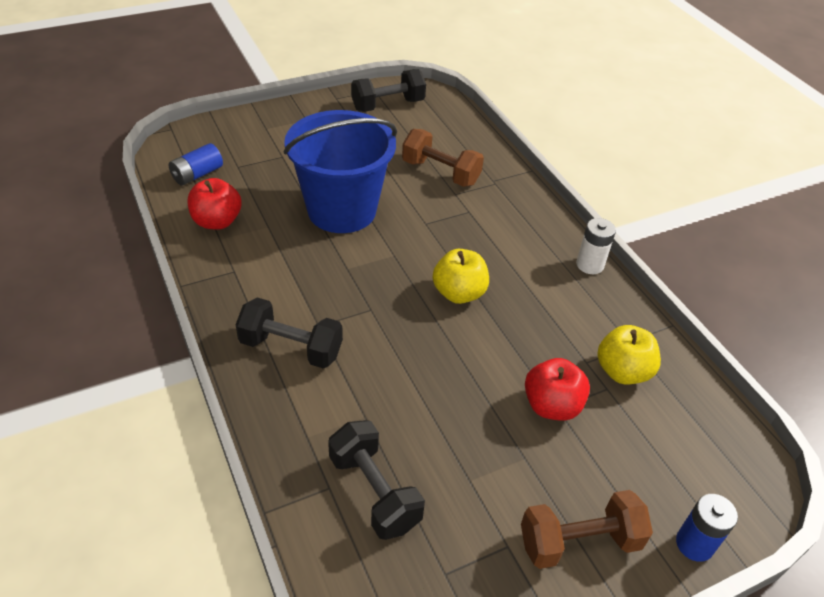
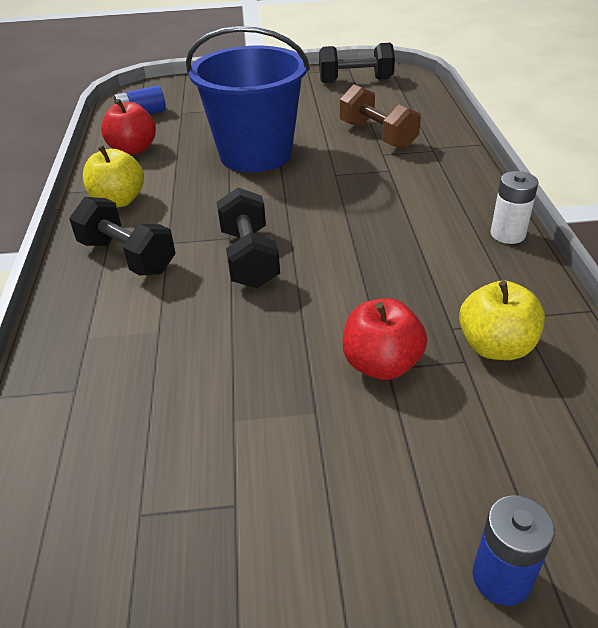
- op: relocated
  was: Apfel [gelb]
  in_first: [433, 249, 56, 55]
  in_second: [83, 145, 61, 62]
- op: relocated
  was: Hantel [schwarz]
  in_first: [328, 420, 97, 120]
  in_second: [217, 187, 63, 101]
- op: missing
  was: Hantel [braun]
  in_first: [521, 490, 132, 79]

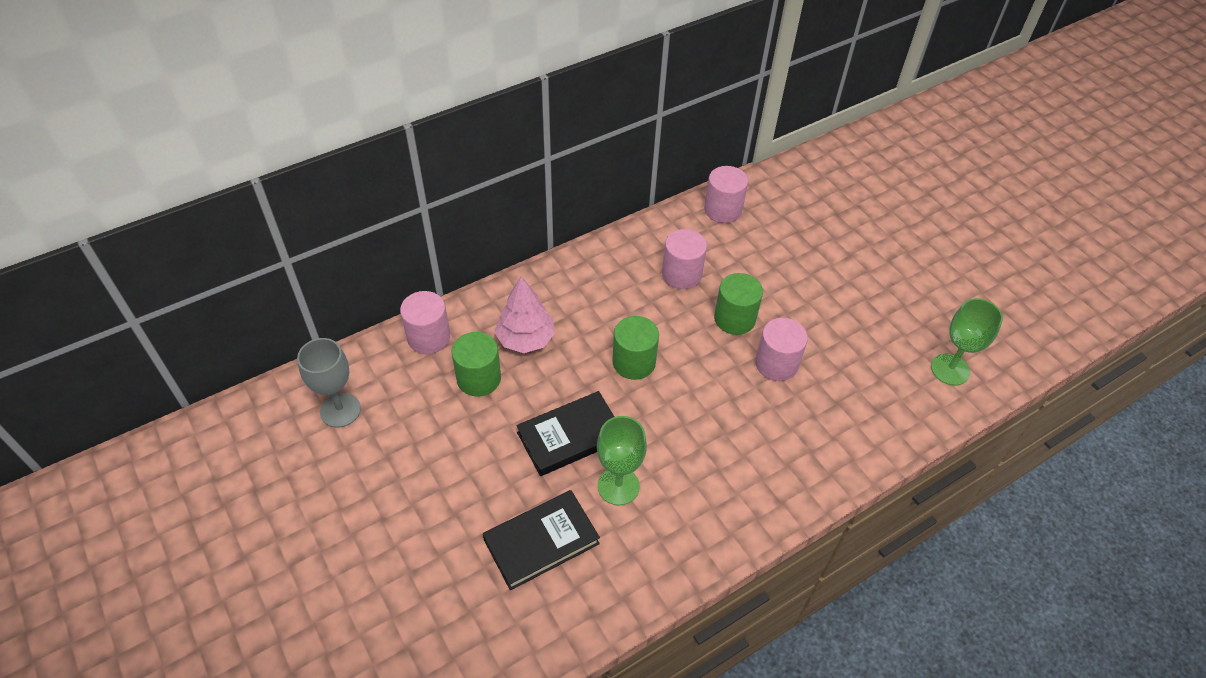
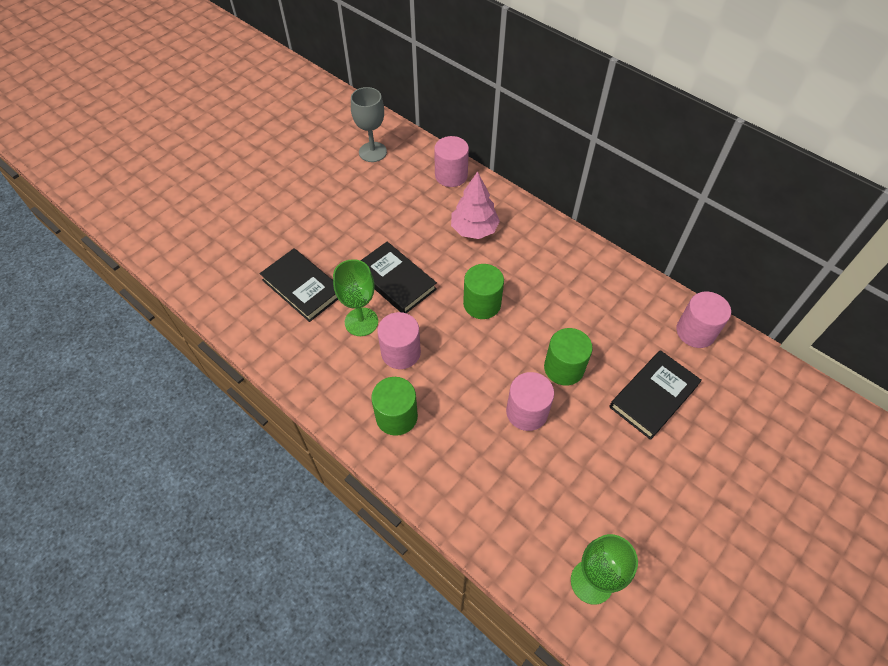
- op: relocated
  was: Vollzylinder [rosa]
  in_first: [662, 229, 45, 60]
  in_second: [377, 312, 44, 57]
- op: relocated
  was: Vollzylinder [grün]
  in_first: [451, 332, 50, 64]
  in_second: [371, 377, 47, 59]
- op: appeared
  now: Buch [schwarz]
  in_second: [609, 350, 93, 90]

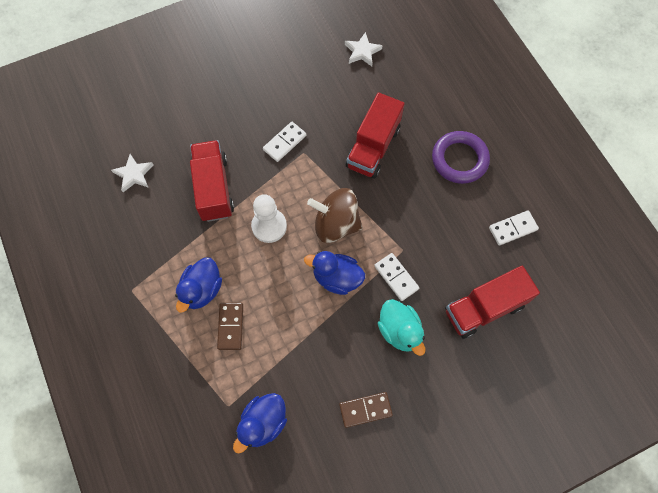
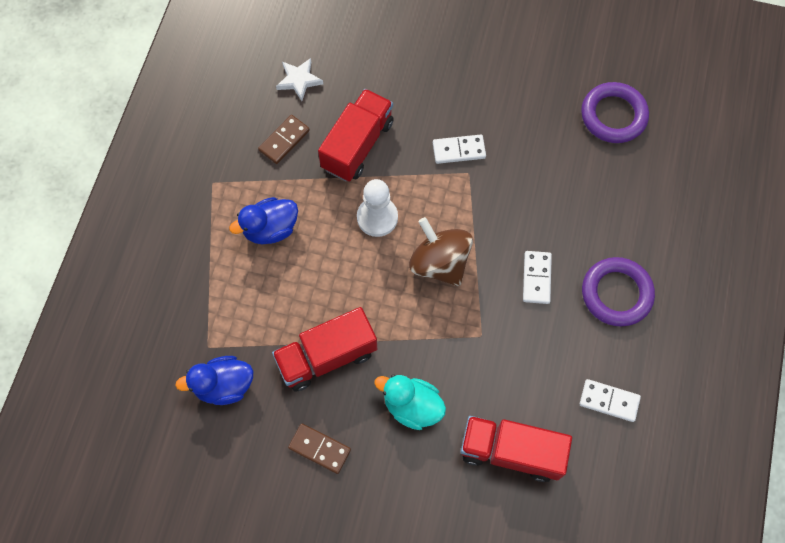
- op: exchanged
  was: Stern [weiß]
  now: Ring [lila]
  in_first: [345, 32, 38, 34]
  in_second: [581, 82, 68, 61]
- op: relocated
  was: Lastwagen [rot]
  in_first: [346, 93, 59, 85]
  in_second: [272, 307, 105, 85]
- op: missing
  was: Ente [blau]
  in_first: [304, 251, 61, 44]
- op: relocated
  was: Dominostein [weiß]
  in_first: [374, 253, 45, 48]
  in_second: [523, 251, 29, 53]
- op: spun
  was: Ente [türkis]
  in_first: [378, 299, 48, 57]
  in_second: [374, 375, 72, 55]
  clockwise: 105
- op: relocated
  was: Dominostein [braun]
  in_first: [217, 303, 26, 47]
  in_second: [258, 115, 52, 49]

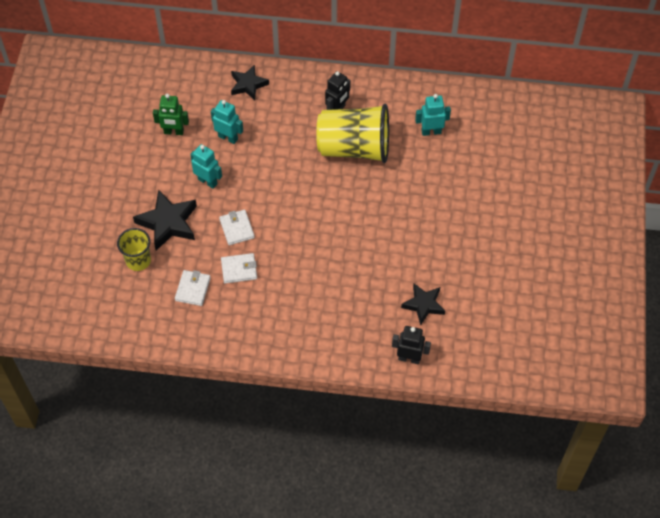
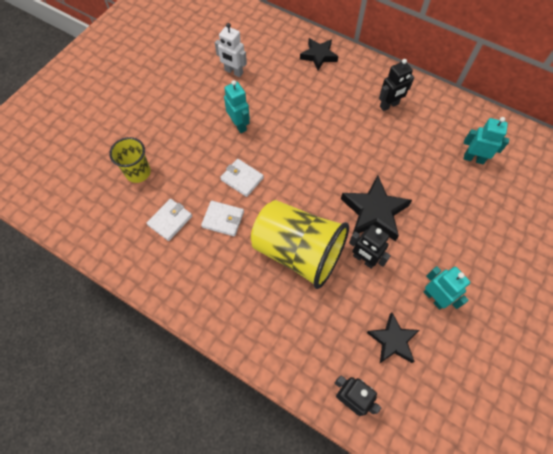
- op: colour
  was: Roboter [grün]
  now: Roboter [weiß]
  in_first: [153, 94, 36, 41]
  in_second: [215, 23, 32, 54]
- op: relocated
  was: Roboter [türkis]
  in_first: [211, 100, 32, 44]
  in_second: [423, 266, 47, 44]
- op: relocated
  was: Becher [gelb]
  in_first: [316, 104, 73, 59]
  in_second: [251, 200, 98, 89]
- op: relocated
  was: Stern [schwarz]
  in_first: [133, 189, 64, 62]
  in_second: [341, 175, 71, 66]
- op: spun
  was: Geldbörse [weiß]
  in_first: [219, 210, 36, 35]
  in_second: [220, 159, 44, 38]
  clockwise: -60
- op: appeared
  now: Roboter [schwarz]
  in_second: [349, 224, 42, 45]

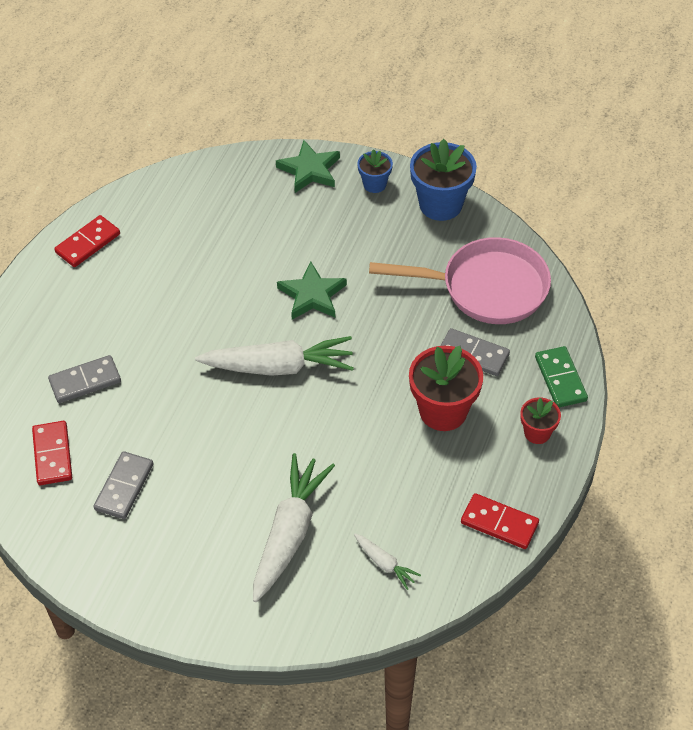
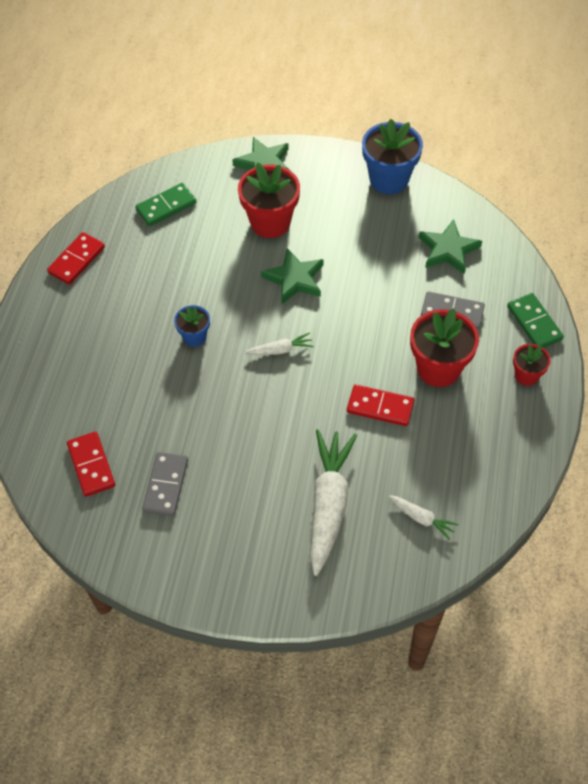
- op: relocated
  was: Blumentopf [blau]
  in_first: [358, 149, 35, 44]
  in_second: [174, 305, 36, 42]
- op: exchanged
  was: Pfanne [rosa]
  now: Stern [grün]
  in_first: [369, 237, 182, 87]
  in_second: [419, 219, 63, 55]
- op: size
  was: Karotte [weiß]
  in_first: [195, 336, 159, 40]
  in_second: [246, 332, 68, 23]
  ratio: 0.47
- op: missing
  was: Dominostein [grau]
  in_first: [48, 355, 73, 48]
- op: relocated
  was: Dominostein [rot]
  in_first: [461, 493, 78, 56]
  in_second: [347, 384, 67, 42]
- op: appeared
  now: Blumentopf [rot]
  in_second: [238, 162, 62, 76]
- op: appeared
  now: Dominostein [grün]
  in_second: [135, 183, 61, 43]

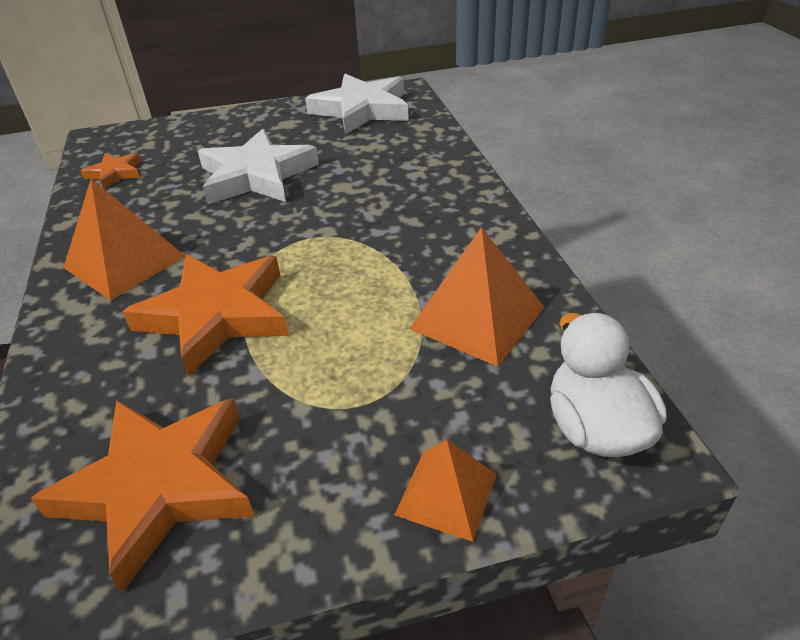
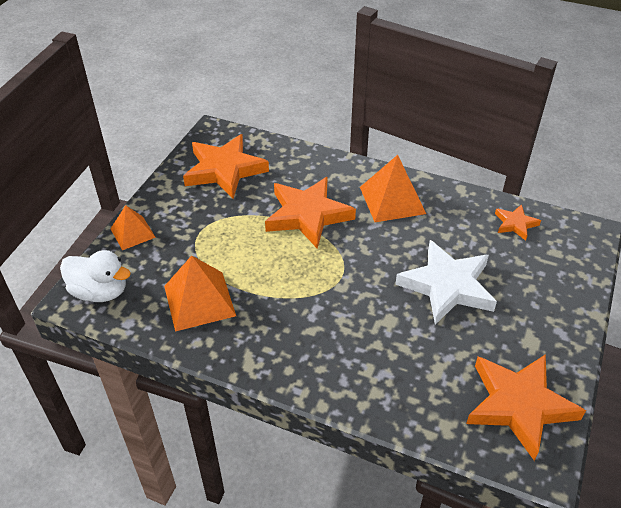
- op: colour
  was: Stern [weiß]
  now: Stern [orange]
  in_first: [305, 74, 104, 61]
  in_second: [466, 354, 120, 107]

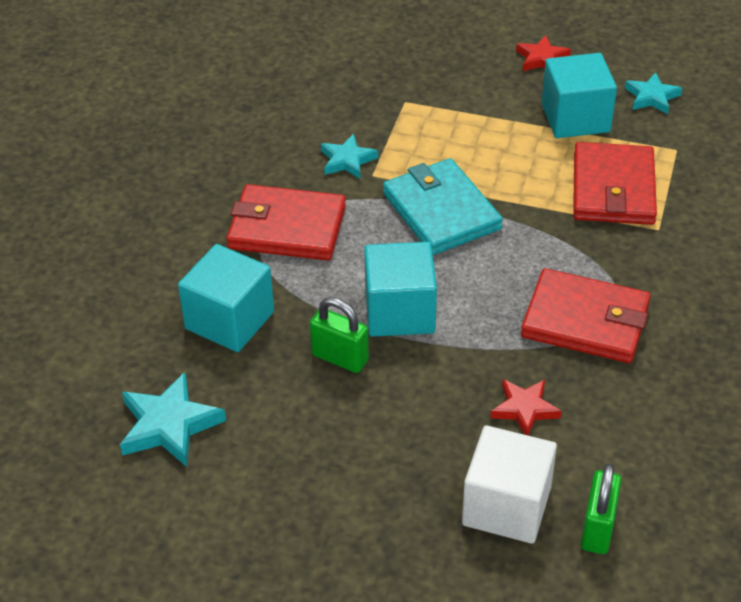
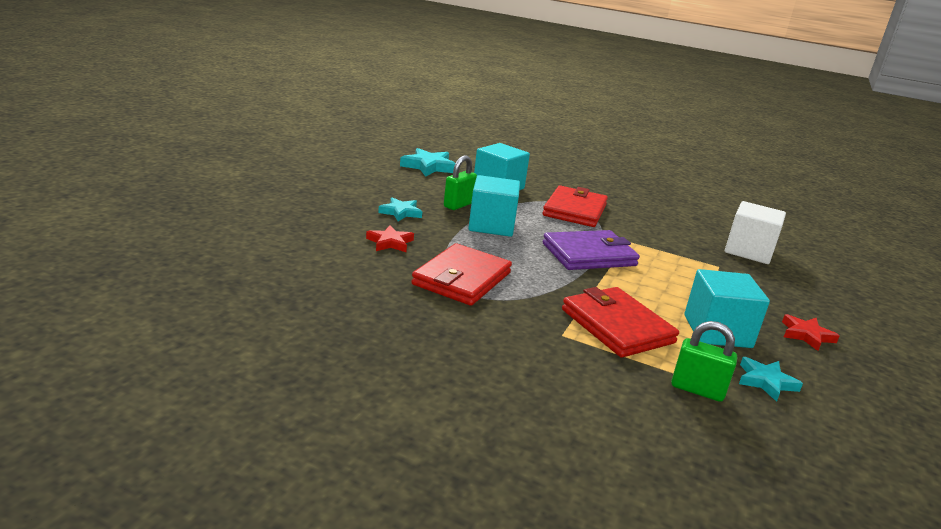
- op: relocated
  was: Stern [türkis]
  in_first: [321, 134, 57, 45]
  in_second: [378, 198, 44, 23]
- op: spun
  was: Geldbörse [rot]
  in_first: [573, 142, 84, 83]
  in_second: [562, 287, 117, 71]
  clockwise: 45
- op: colour
  was: Geldbörse [türkis]
  now: Geldbörse [lila]
  in_first: [383, 158, 120, 97]
  in_second: [543, 230, 97, 40]
- op: relocated
  was: Kubus [weiß]
  in_first: [462, 425, 95, 119]
  in_second: [725, 201, 61, 63]
- op: relocated
  was: Vorhängeschloss [grün]
  in_first: [581, 463, 40, 91]
  in_second: [671, 321, 66, 81]

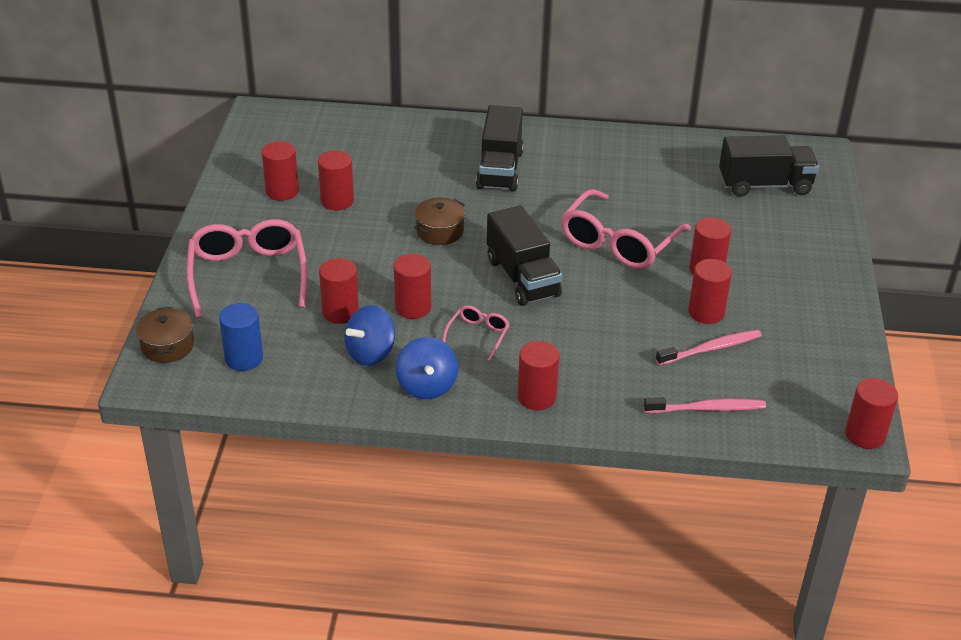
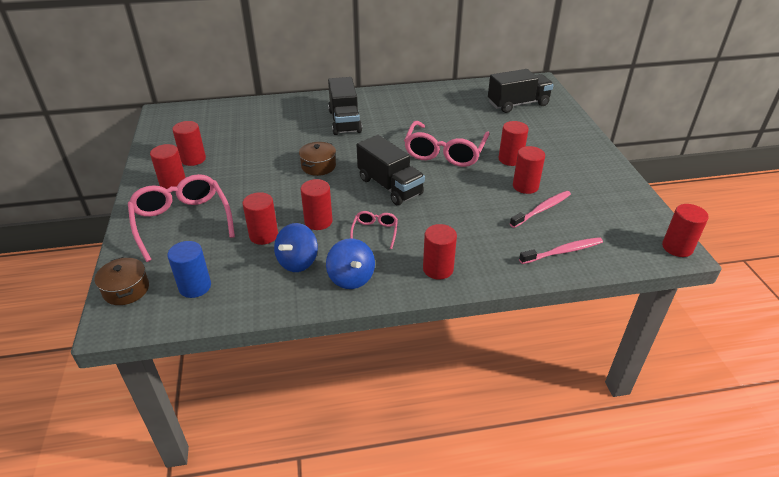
- op: relocated
  was: Vollzylinder [rot]
  in_first: [318, 150, 36, 60]
  in_second: [150, 144, 36, 45]

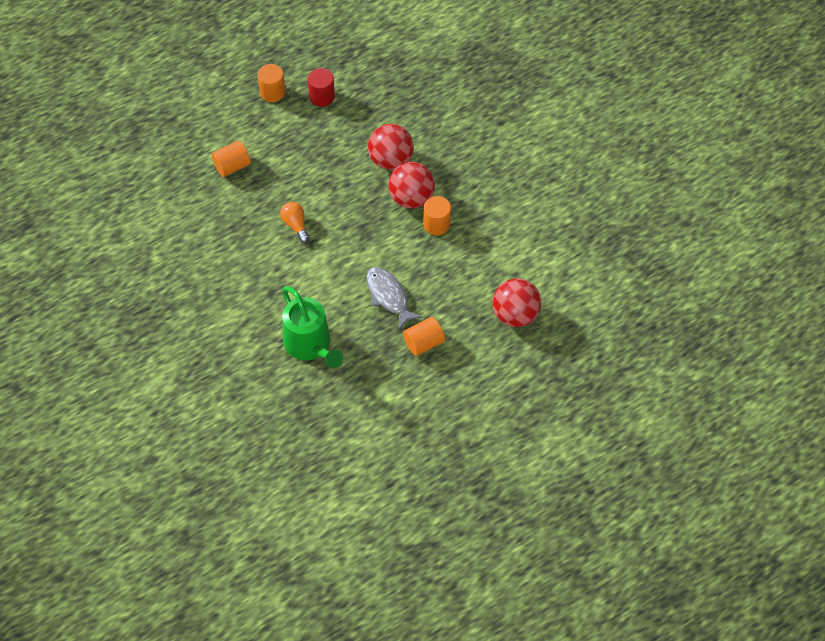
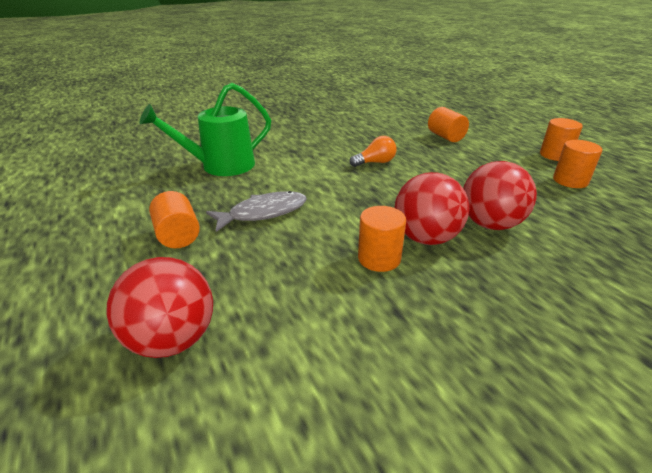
- op: colour
  was: Vollzylinder [rot]
  now: Vollzylinder [orange]
  in_first: [308, 68, 27, 39]
  in_second: [553, 140, 50, 48]

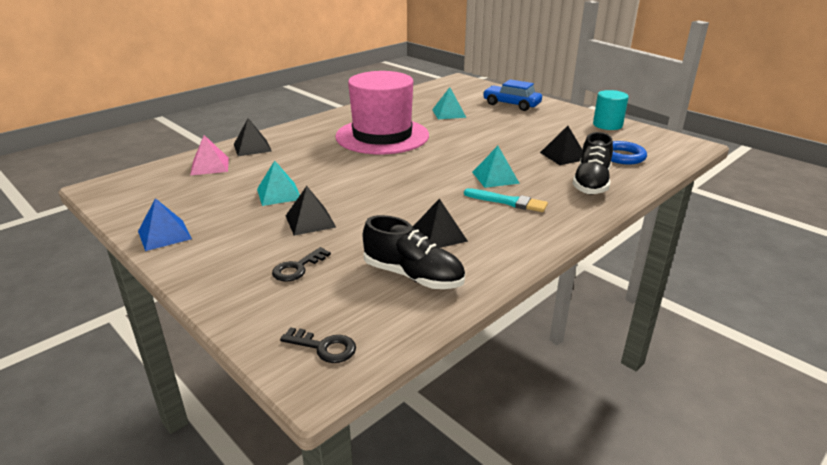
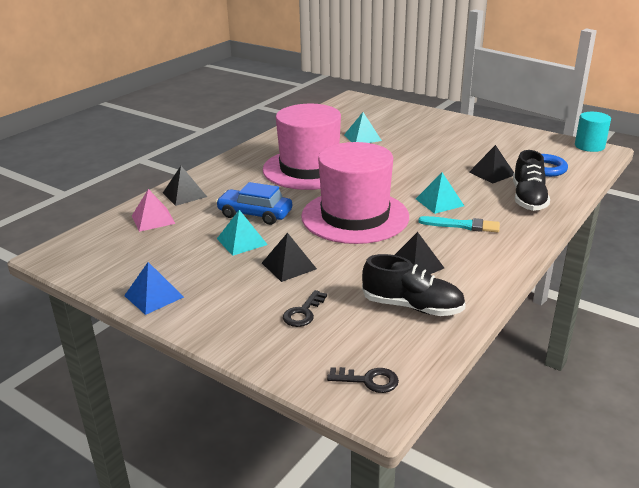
- op: relocated
  was: Auto [blau]
  in_first: [483, 79, 59, 32]
  in_second: [216, 182, 76, 43]
- op: relocated
  was: Vollzylinder [türkis]
  in_first: [593, 90, 36, 40]
  in_second: [575, 112, 36, 40]
- op: appeared
  now: Hut [rosa]
  in_second: [301, 142, 108, 102]

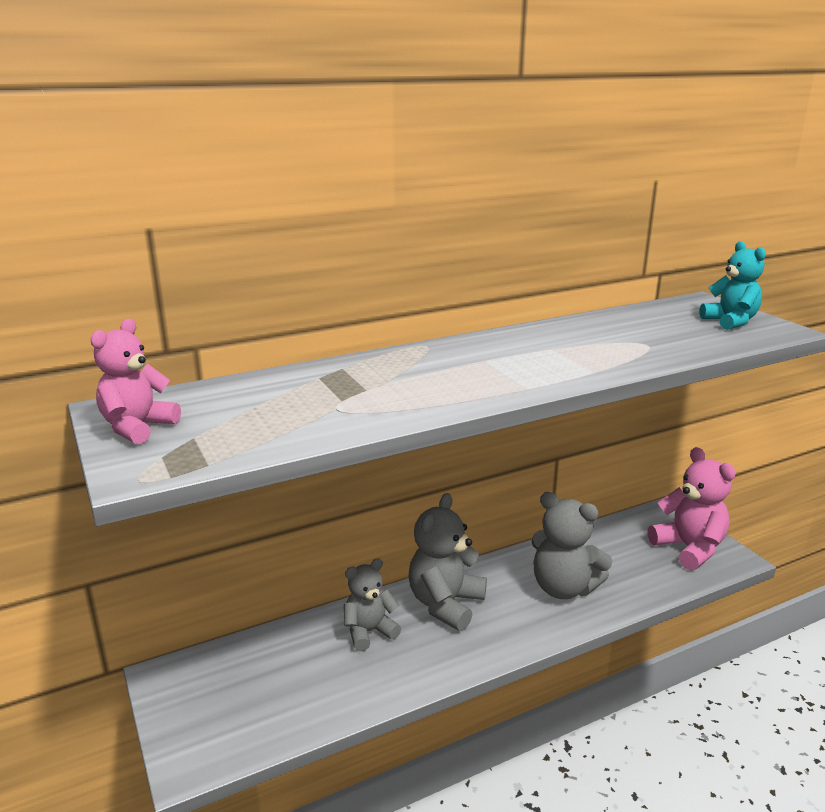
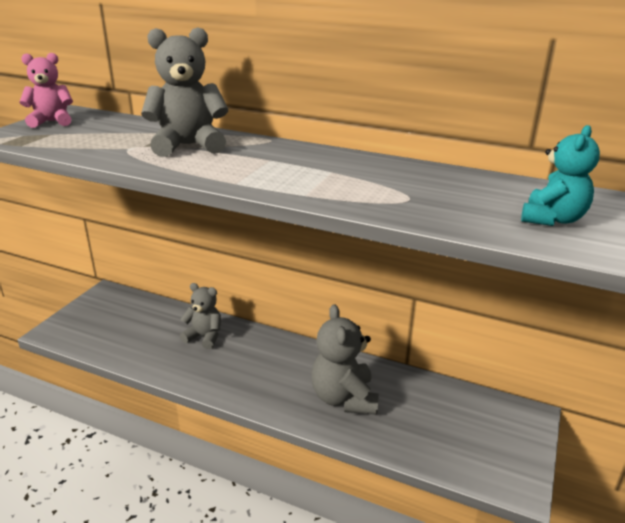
- op: missing
  was: Teddybär [rosa]
  in_first: [648, 447, 88, 123]
- op: relocated
  was: Teddybär [grau]
  in_first: [409, 493, 78, 138]
  in_second: [141, 27, 87, 130]

